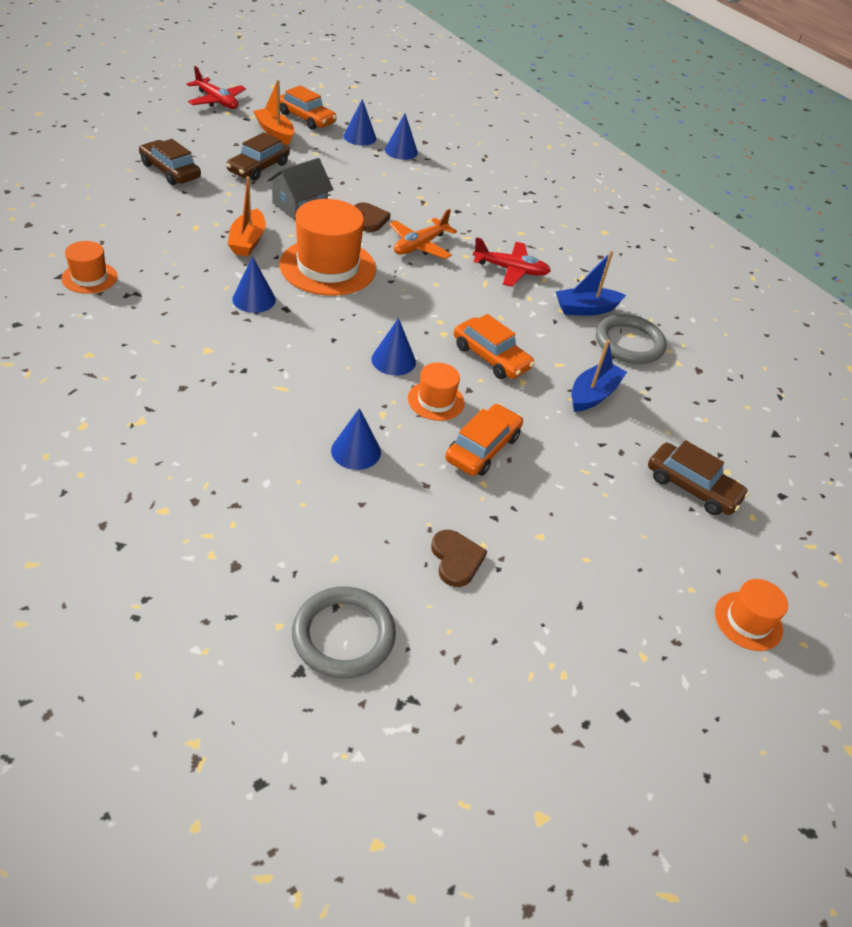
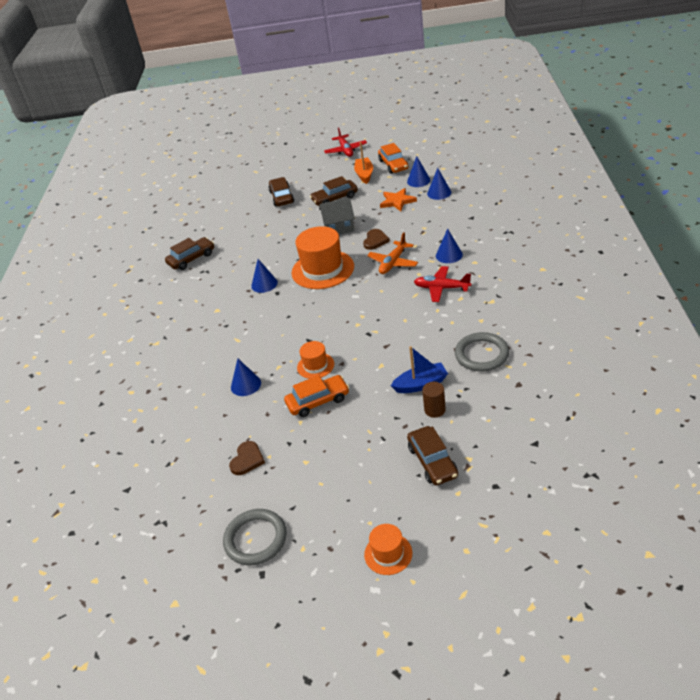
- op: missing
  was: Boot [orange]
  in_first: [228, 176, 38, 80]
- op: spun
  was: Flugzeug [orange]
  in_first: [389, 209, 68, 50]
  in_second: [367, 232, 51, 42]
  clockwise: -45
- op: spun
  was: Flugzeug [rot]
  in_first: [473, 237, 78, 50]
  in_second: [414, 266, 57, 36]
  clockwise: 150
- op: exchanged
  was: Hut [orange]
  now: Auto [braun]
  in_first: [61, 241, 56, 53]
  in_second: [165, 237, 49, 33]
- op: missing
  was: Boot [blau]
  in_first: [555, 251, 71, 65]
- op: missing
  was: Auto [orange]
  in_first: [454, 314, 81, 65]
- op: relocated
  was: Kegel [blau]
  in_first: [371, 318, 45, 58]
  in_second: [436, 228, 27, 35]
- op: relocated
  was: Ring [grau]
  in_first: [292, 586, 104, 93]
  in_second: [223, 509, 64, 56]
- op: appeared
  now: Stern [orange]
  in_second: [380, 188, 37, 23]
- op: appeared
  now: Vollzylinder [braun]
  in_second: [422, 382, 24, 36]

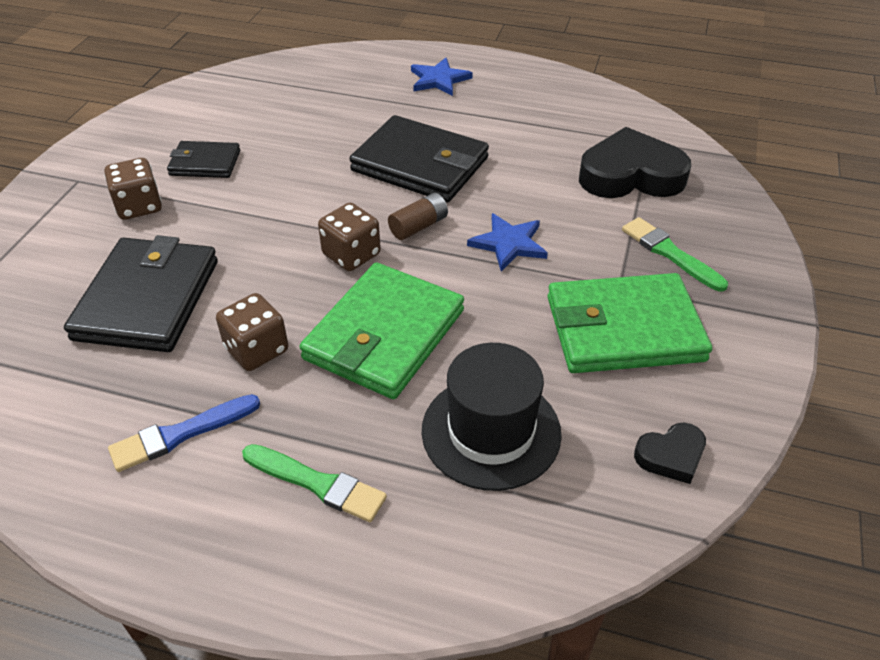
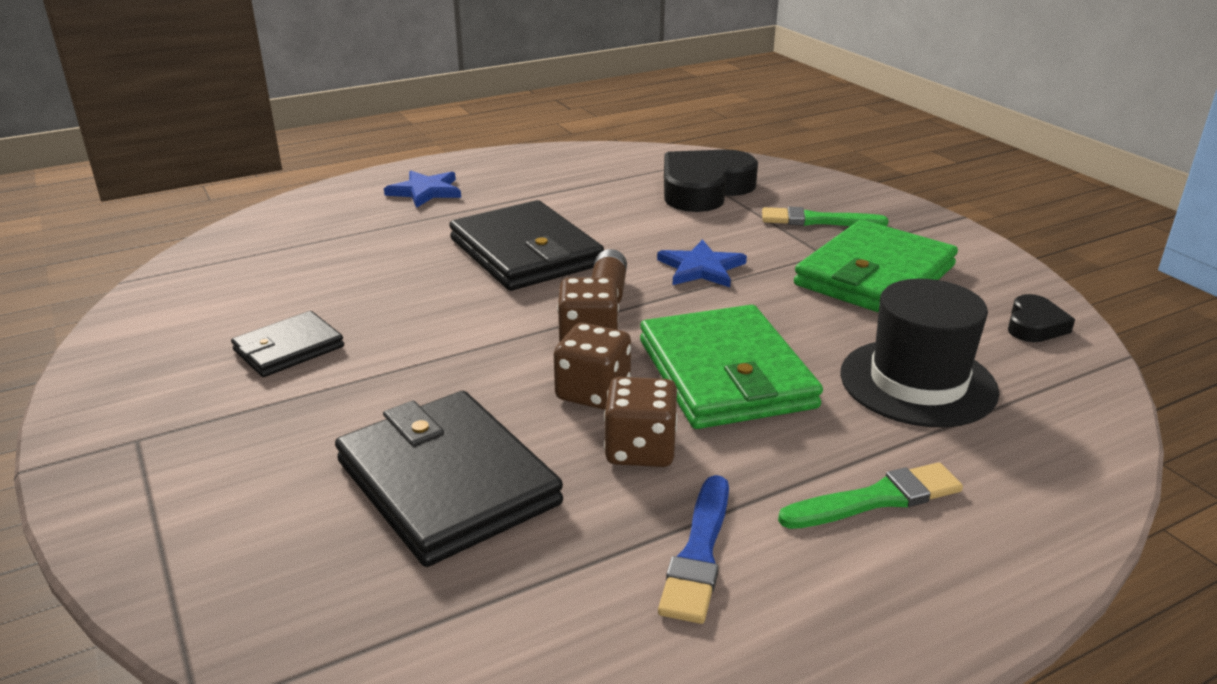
- op: spun
  was: Geldbörse [schwarz]
  in_first: [349, 115, 140, 87]
  in_second: [449, 200, 155, 91]
  clockwise: 75
- op: relocated
  was: Spielwürfel [braun]
  in_first: [104, 158, 58, 62]
  in_second: [554, 323, 77, 87]

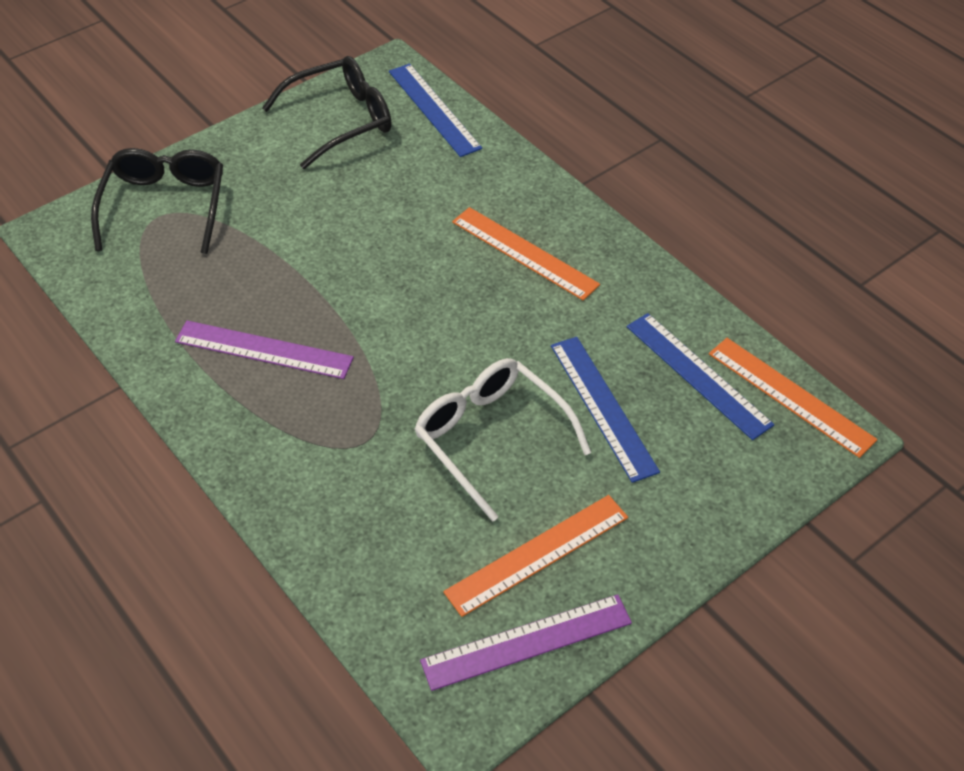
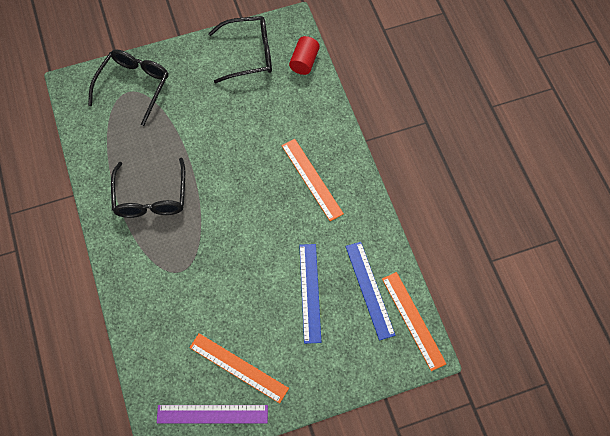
- op: exchanged
  was: Lineal [blau]
  now: Vollzylinder [rot]
  in_first: [389, 63, 93, 94]
  in_second: [289, 36, 31, 39]
- op: exchanged
  was: Lineal [lila]
  now: Brille [schwarz]
  in_first: [175, 320, 179, 59]
  in_second: [111, 158, 74, 60]
- op: missing
  was: Brille [weiß]
  in_first: [414, 358, 177, 164]
- op: spun
  was: Lineal [orange]
  in_first: [443, 495, 185, 122]
  in_second: [189, 333, 100, 70]
  clockwise: 45

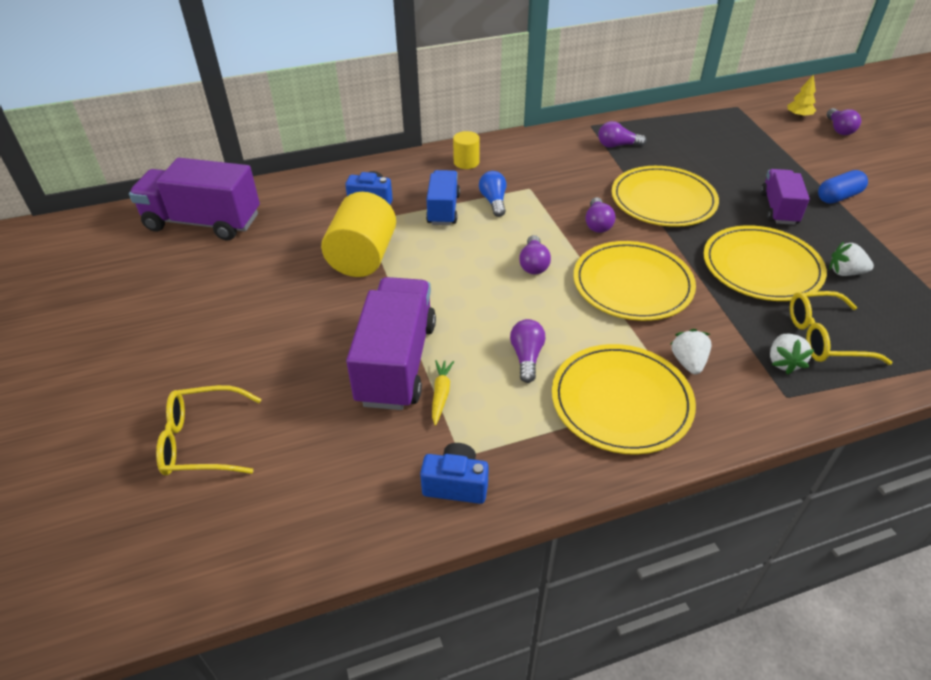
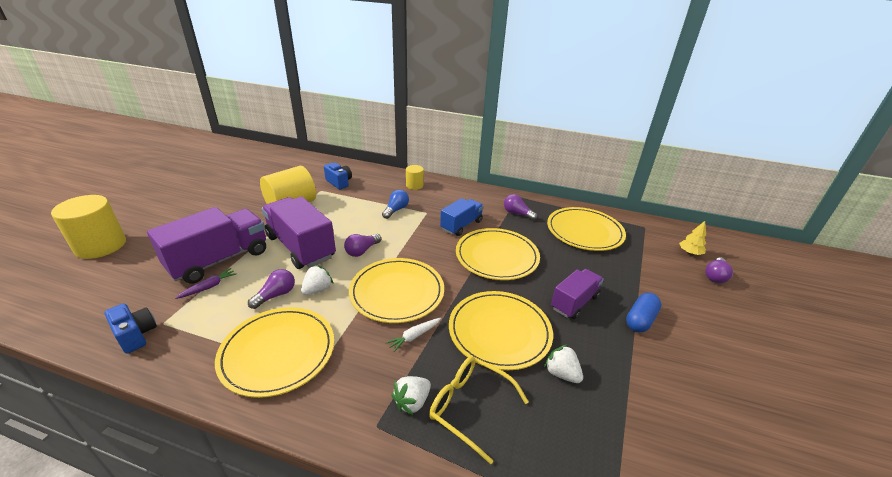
- op: relocated
  was: Lastwagen [lila]
  in_first: [129, 158, 131, 82]
  in_second: [262, 197, 74, 72]
- op: relocated
  was: Lastwagen [blau]
  in_first: [426, 170, 34, 55]
  in_second: [440, 198, 44, 38]
- op: spun
  was: Kapsel [blau]
  in_first: [818, 170, 50, 34]
  in_second: [626, 293, 35, 39]
  clockwise: -60
- op: missing
  was: Glühbirne [lila]
  in_first: [585, 197, 30, 36]
- op: relocated
  was: Erdbeere [weiß]
  in_first: [670, 329, 42, 45]
  in_second: [301, 265, 32, 30]
- op: colour
  was: Karotte [gelb]
  now: Karotte [lila]
  in_first: [432, 360, 22, 66]
  in_second: [175, 268, 62, 31]
- op: exchanged
  was: Brille [gelb]
  now: Vollzylinder [gelb]
  in_first: [156, 385, 106, 91]
  in_second: [51, 195, 75, 64]
- op: appeared
  now: Teller [gelb]
  in_second: [547, 207, 79, 44]
- op: appeared
  now: Karotte [weiß]
  in_second: [385, 318, 56, 34]

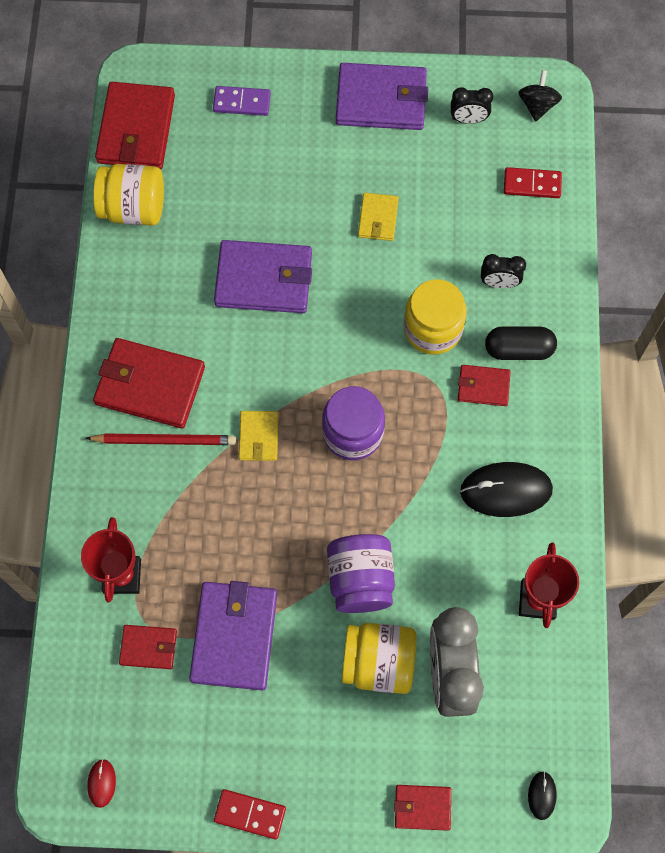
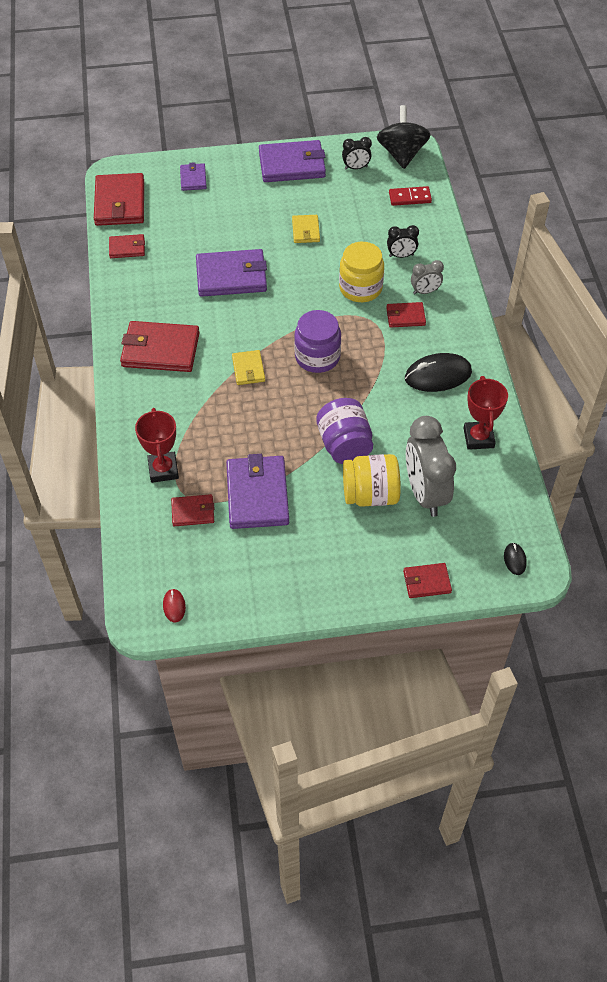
- op: size
  was: Kreisel [schwarz]
  in_first: [518, 70, 44, 52]
  in_second: [377, 105, 54, 64]
  ratio: 1.72
- op: exchanged
  was: Dominostein [lila]
  now: Geldbörse [lila]
  in_first: [213, 86, 58, 30]
  in_second: [180, 162, 27, 29]
- op: exchanged
  was: Einmachglas [gelb]
  now: Geldbörse [rot]
  in_first: [93, 164, 71, 62]
  in_second: [109, 234, 36, 24]
- op: exchanged
  was: Kapsel [schwarz]
  now: Wecker [grau]
  in_first: [485, 327, 72, 33]
  in_second: [411, 260, 33, 34]
- op: missing
  was: Bleistift [rot]
  in_first: [85, 433, 151, 12]
- op: missing
  was: Dominostein [rot]
  in_first: [214, 789, 72, 50]

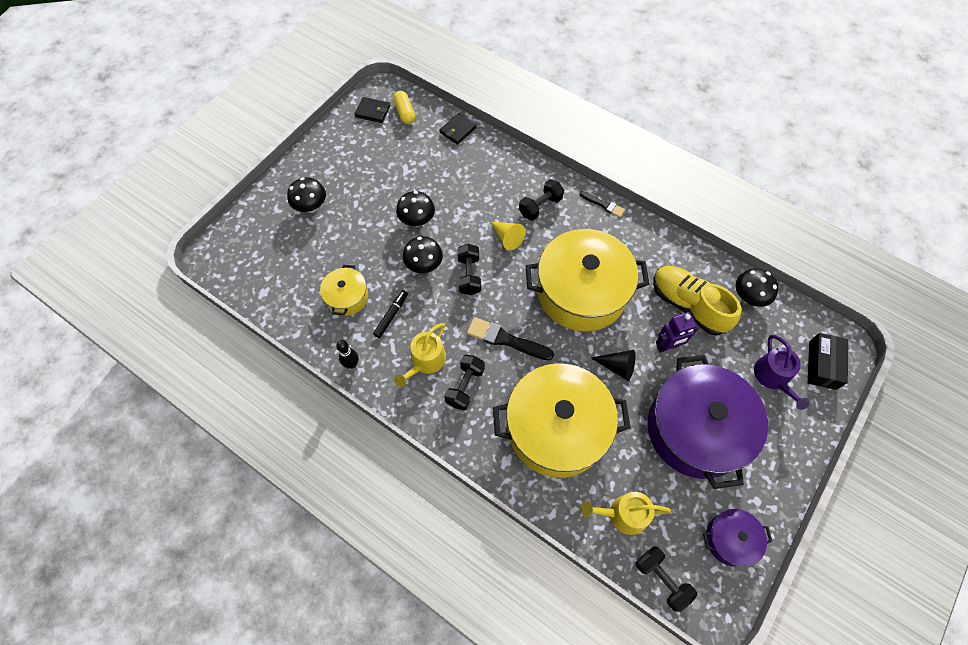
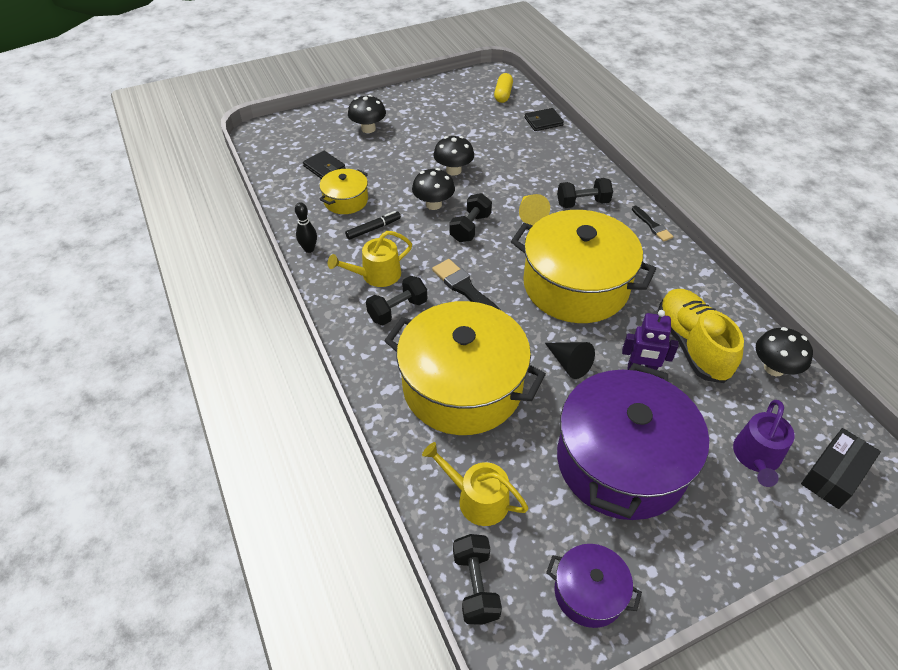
- op: relocated
  was: Geldbörse [schwarz]
  in_first: [355, 97, 35, 26]
  in_second: [303, 151, 42, 28]

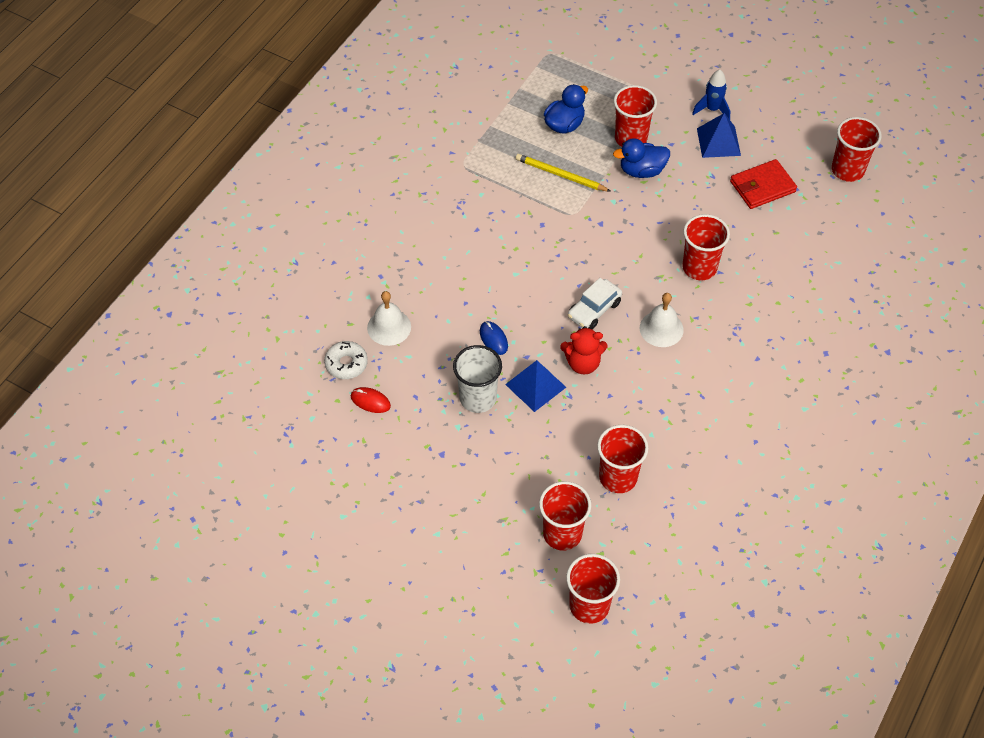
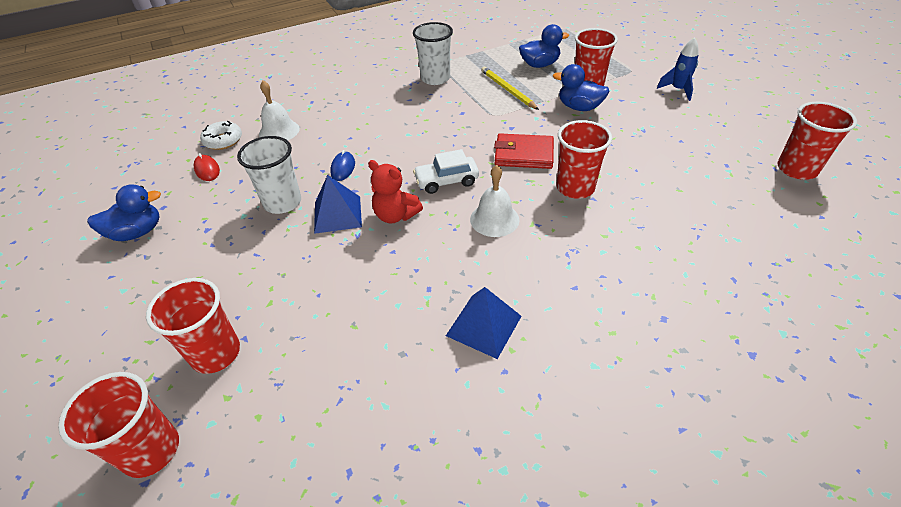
- op: relocated
  was: Pyramide [blau]
  in_first: [697, 113, 44, 45]
  in_second: [446, 287, 76, 72]
- op: relocated
  was: Geldbörse [rot]
  in_first: [730, 159, 67, 50]
  in_second: [494, 133, 60, 36]
- op: missing
  was: Becher [rot]
  in_first: [597, 425, 52, 68]
- op: appeared
  now: Becher [weiß]
  in_second: [413, 22, 40, 63]
- op: appeared
  now: Ente [blau]
  in_second: [87, 184, 74, 57]

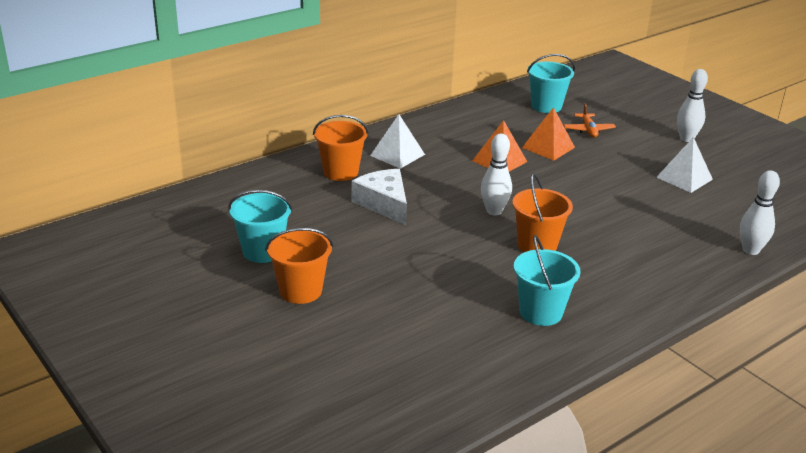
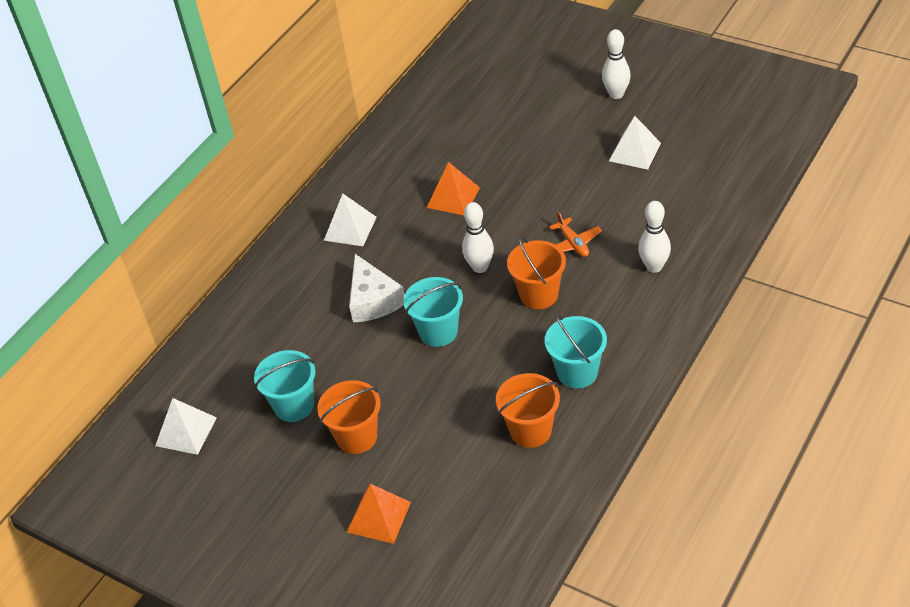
- op: relocated
  was: Eimer [türkis]
  in_first: [527, 54, 48, 59]
  in_second: [403, 277, 60, 70]
- op: relocated
  was: Flugzeug [orange]
  in_first: [564, 103, 52, 35]
  in_second: [549, 211, 53, 46]
- op: relocated
  was: Pyramide [orange]
  in_first: [522, 107, 53, 54]
  in_second: [347, 484, 64, 60]
- op: relocated
  was: Eimer [orange]
  in_first: [313, 115, 56, 66]
  in_second: [496, 373, 64, 75]
- op: spun
  was: Käse [weiß]
  in_first: [351, 169, 56, 56]
  in_second: [349, 254, 56, 69]
  clockwise: -150
- op: relocated
  was: Bowlingkegel [weiß]
  in_first: [740, 170, 40, 85]
  in_second: [638, 201, 33, 72]
- op: appeared
  now: Pyramide [weiß]
  in_second: [155, 398, 62, 57]

